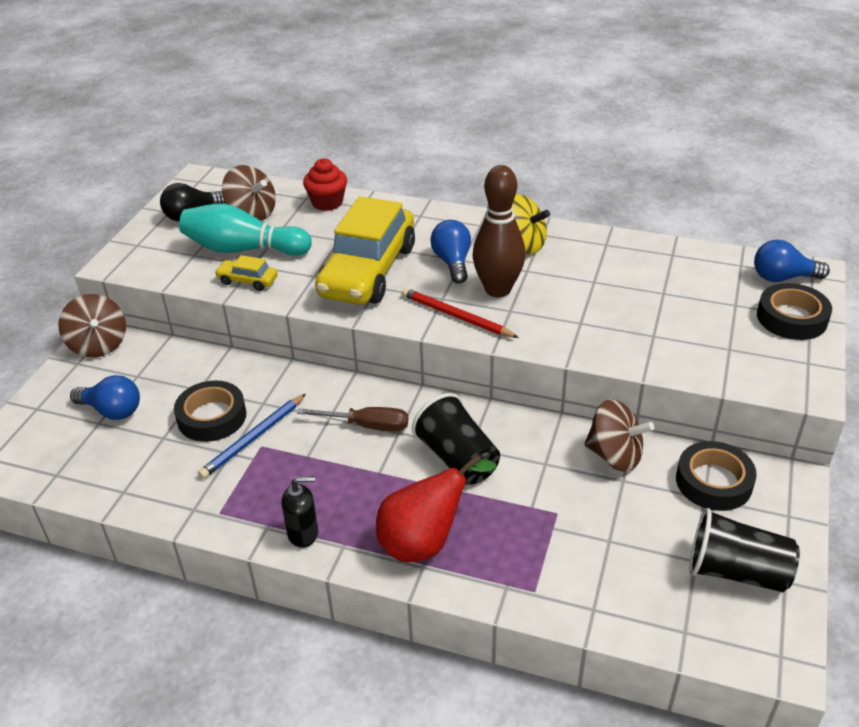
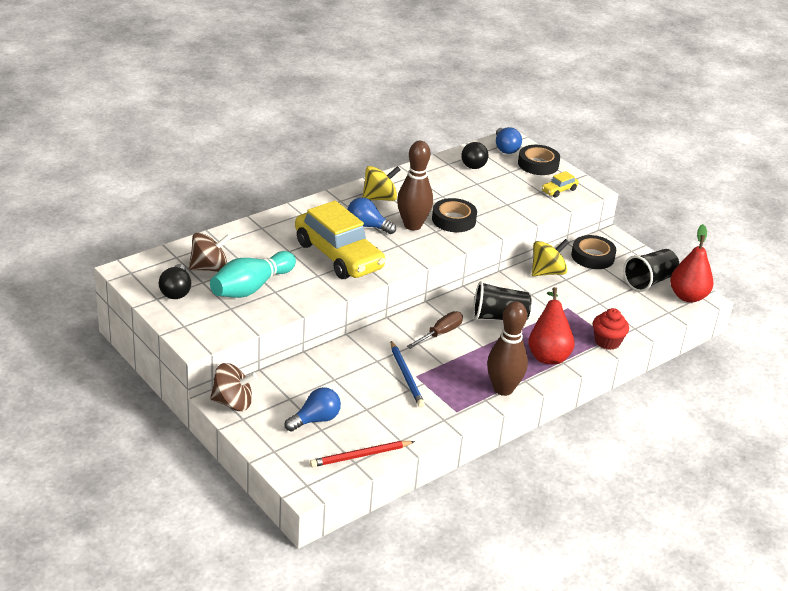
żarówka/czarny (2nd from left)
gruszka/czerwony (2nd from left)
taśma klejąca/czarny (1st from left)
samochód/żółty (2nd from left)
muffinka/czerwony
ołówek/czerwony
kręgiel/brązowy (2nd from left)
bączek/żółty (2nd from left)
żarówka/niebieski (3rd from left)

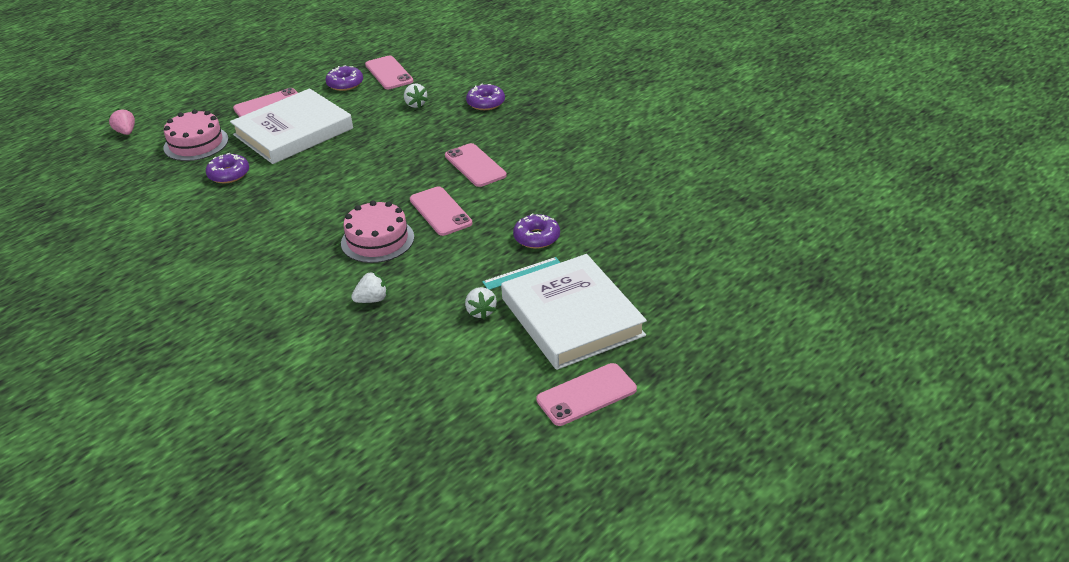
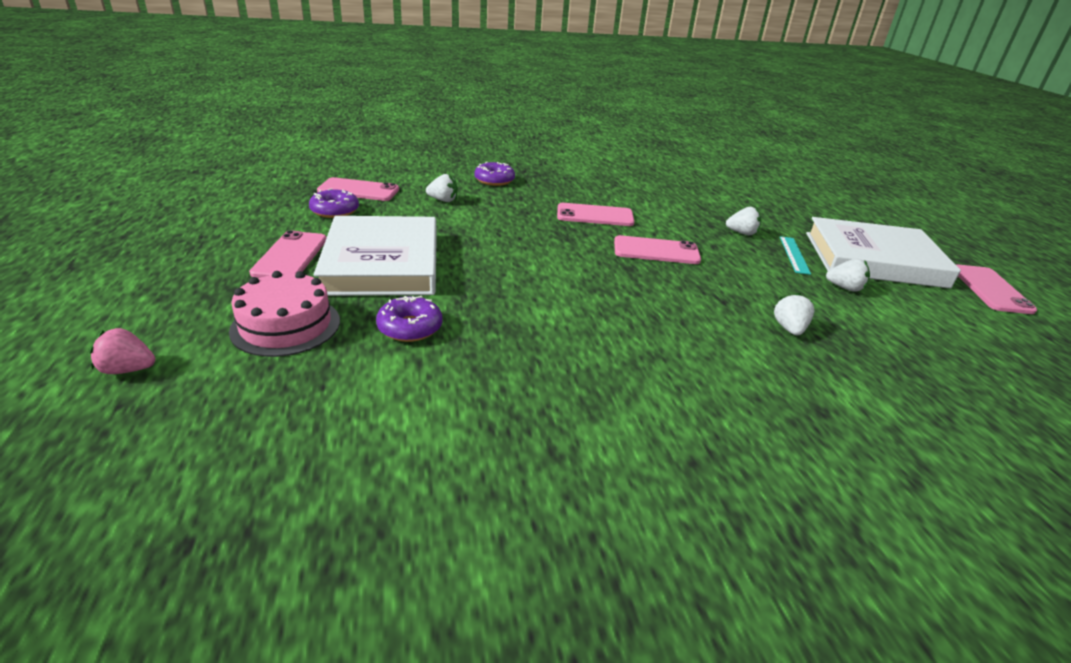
tort/różowy (2nd from left in the first image)
truskawka/biały (2nd from left)

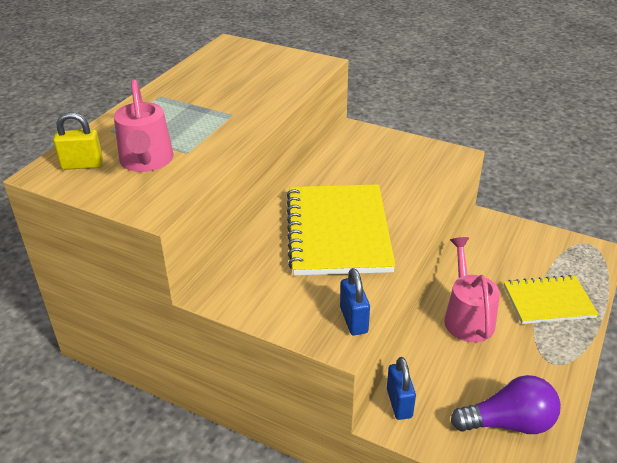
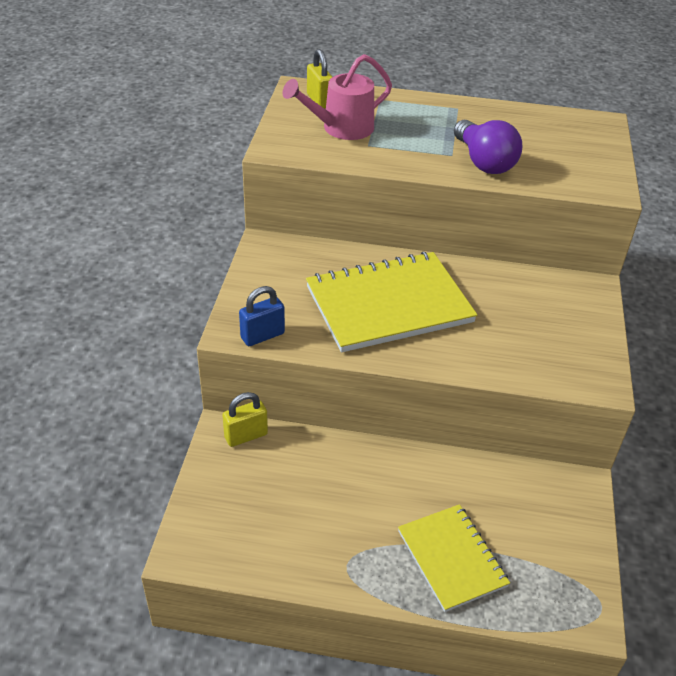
konewka/różowy (2nd from left in the first image)
żarówka/fioletowy
kłódka/żółty (1st from left)

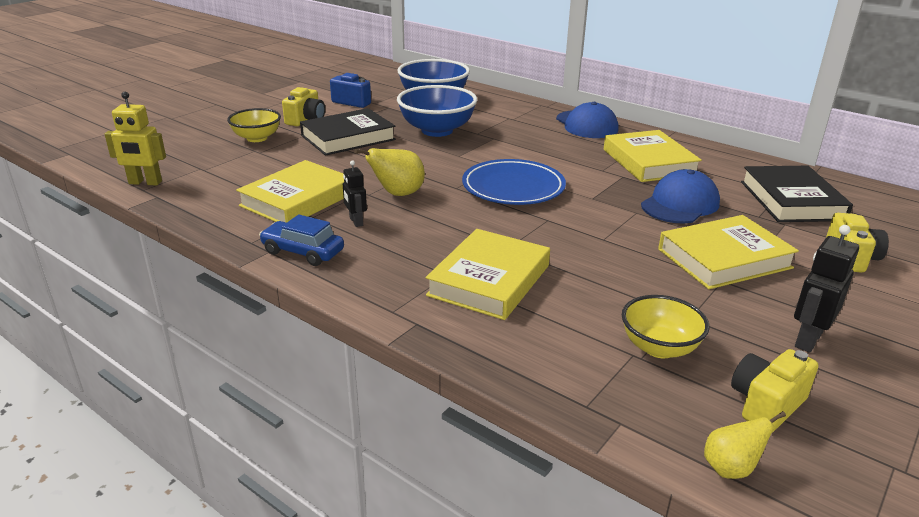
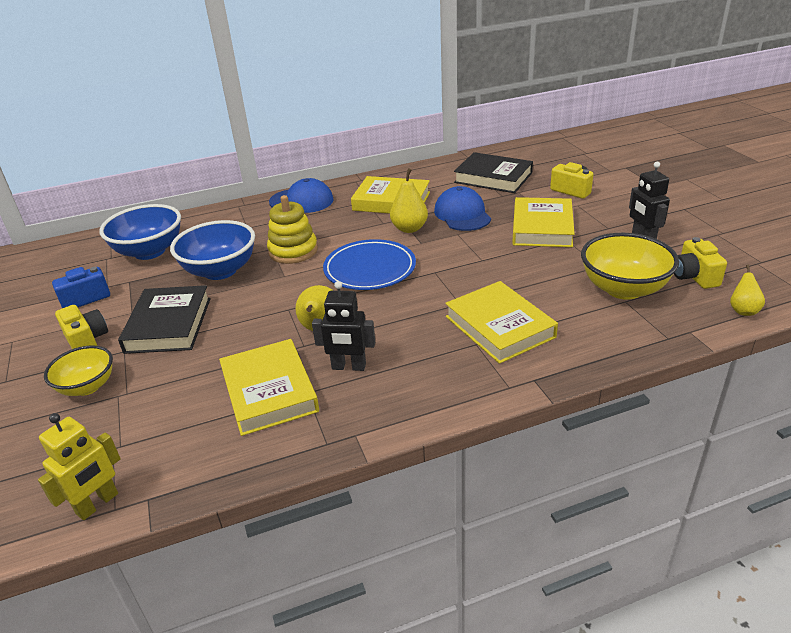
samochód/niebieski
zabawka nakładanka/żółty
gruszka/żółty (2nd from left)
robot/czarny (1st from left)
miska/żółty (2nd from left)

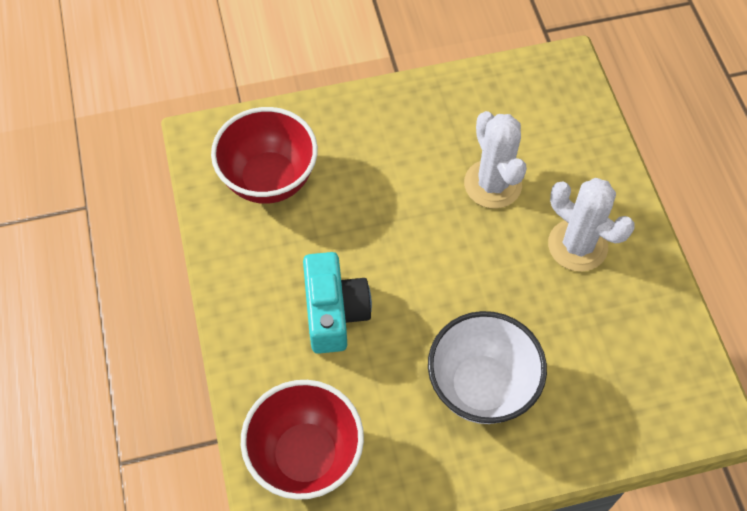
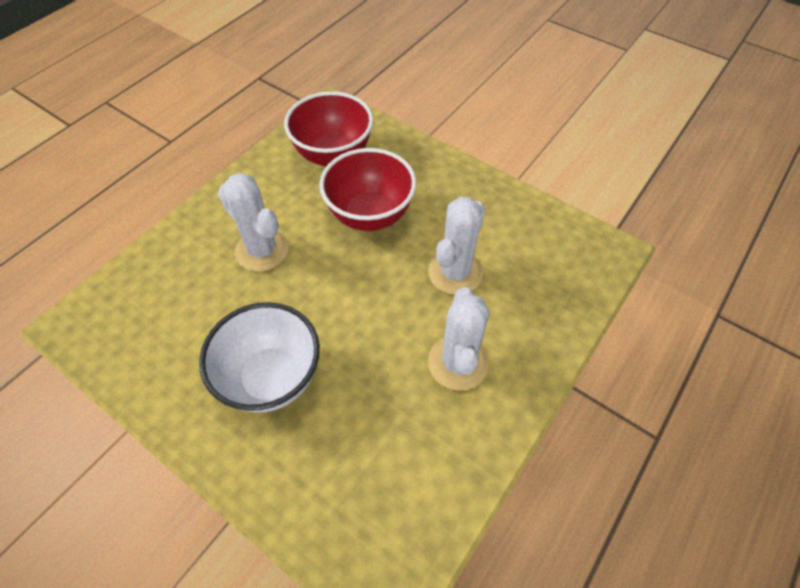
miska/czerwony (2nd from left)
kaktus/biały (1st from left)

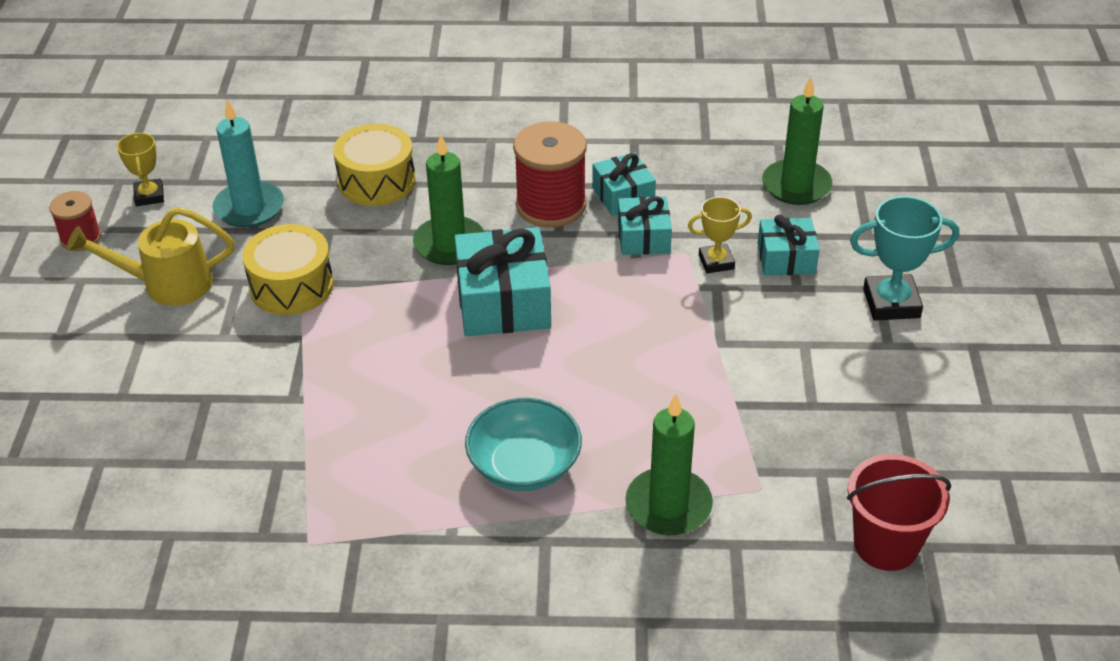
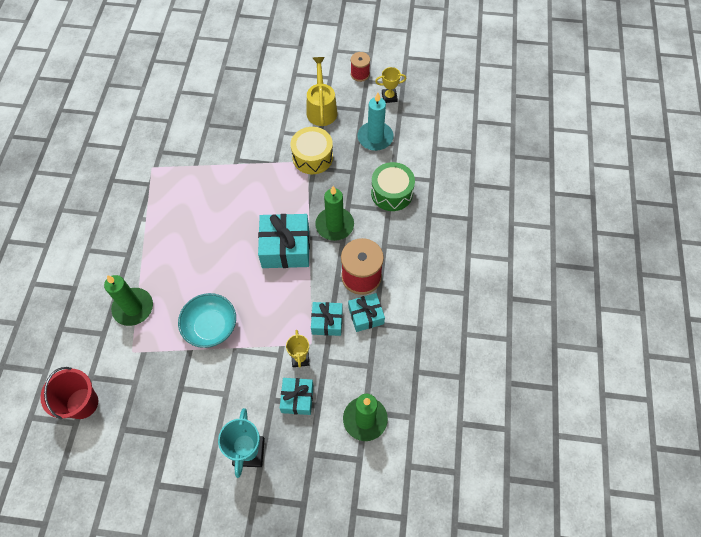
miska/turkusowy
bęben/zielony

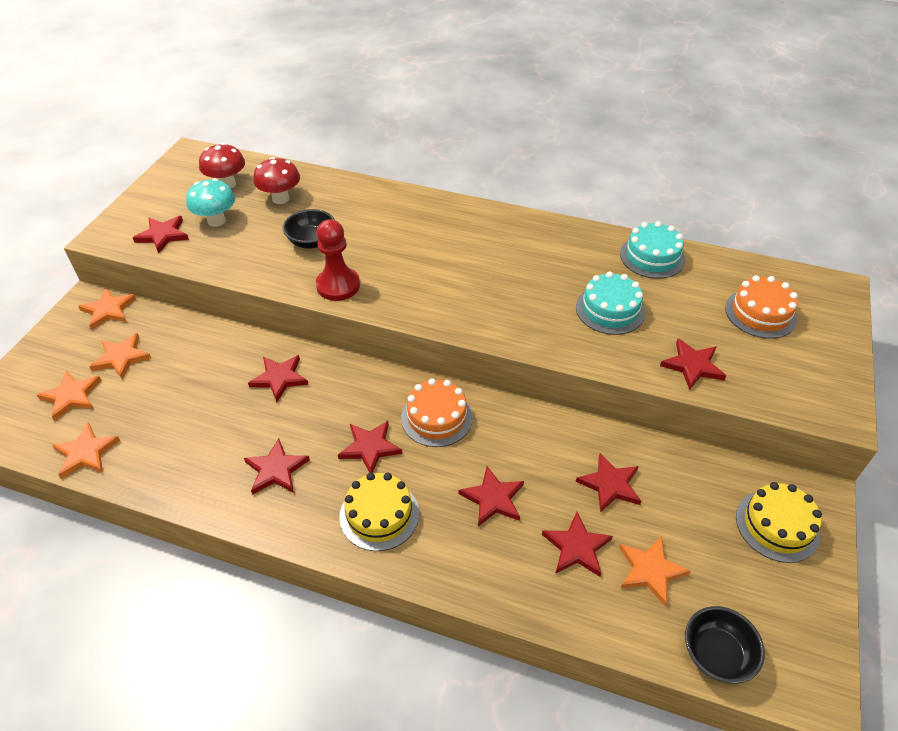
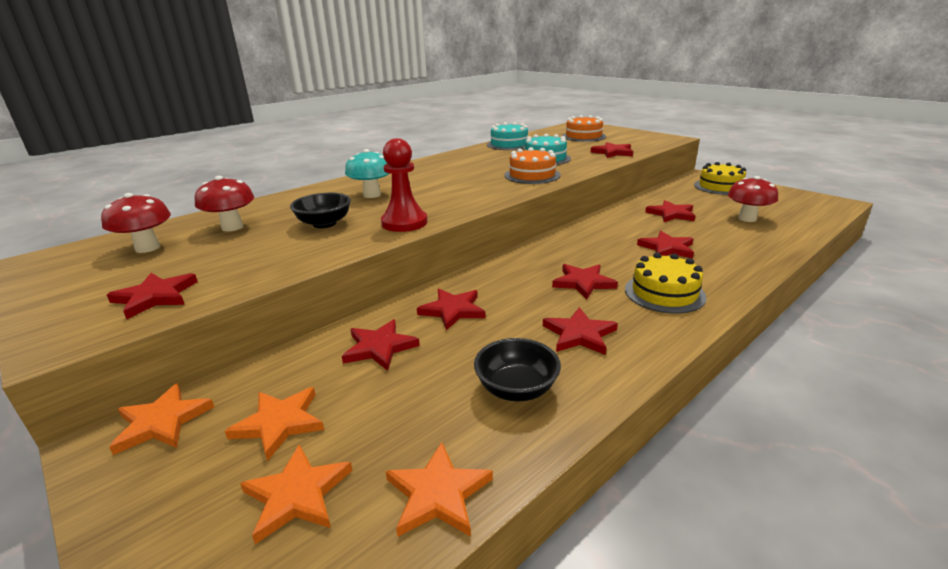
grzyb/turkusowy
tort/pomarańczowy (1st from left)
gwiazda/czerwony (2nd from left)
miska/czarny (2nd from left)
grzyb/czerwony (3rd from left)

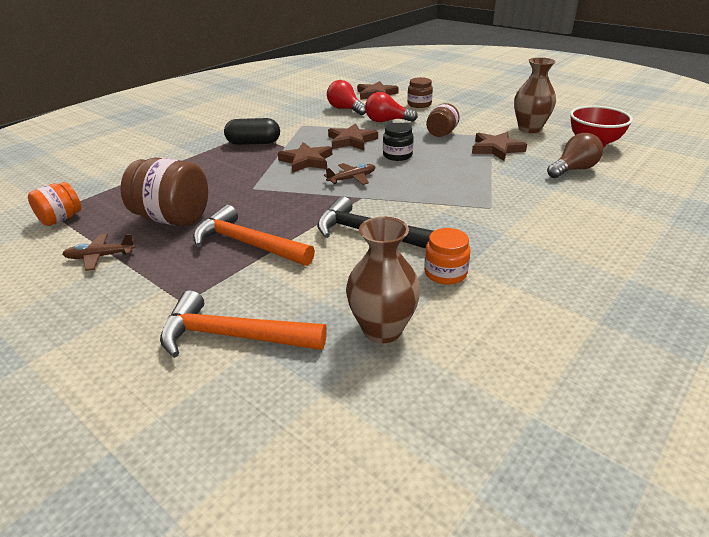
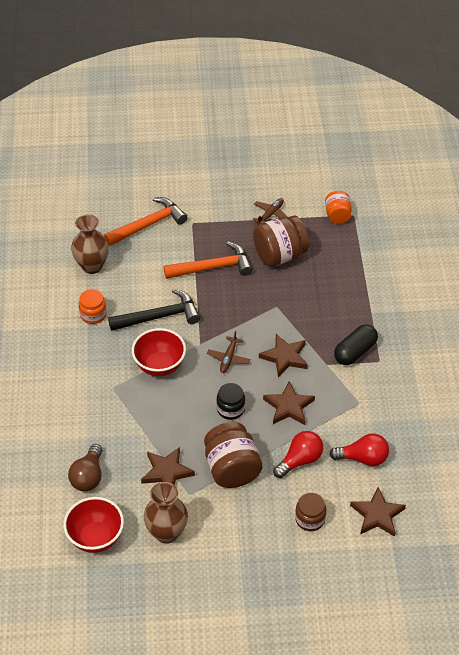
miska/czerwony (2nd from left)
słoik/brązowy (1st from left)

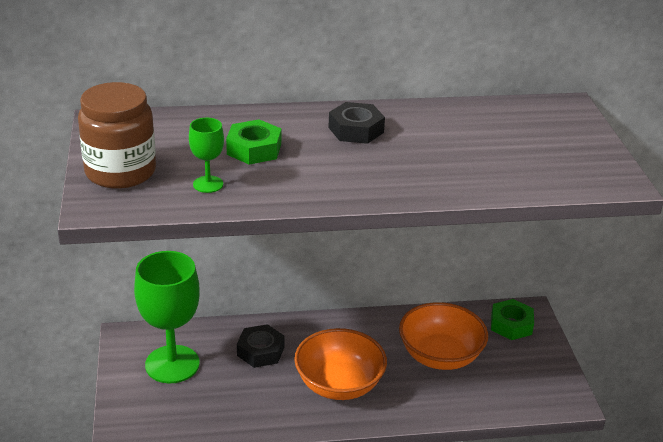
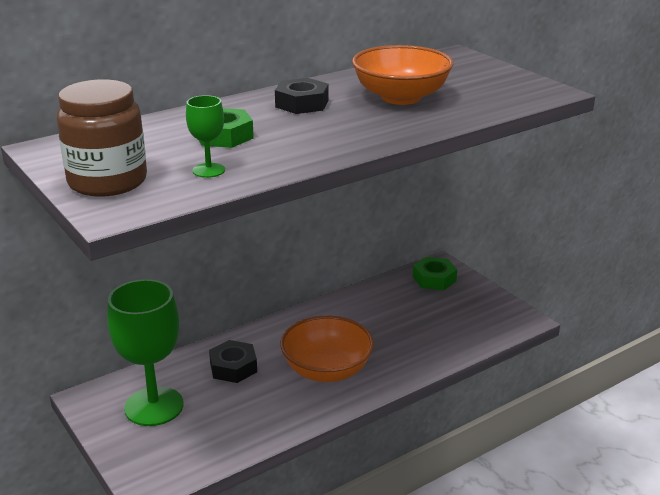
miska/pomarańczowy (2nd from left)

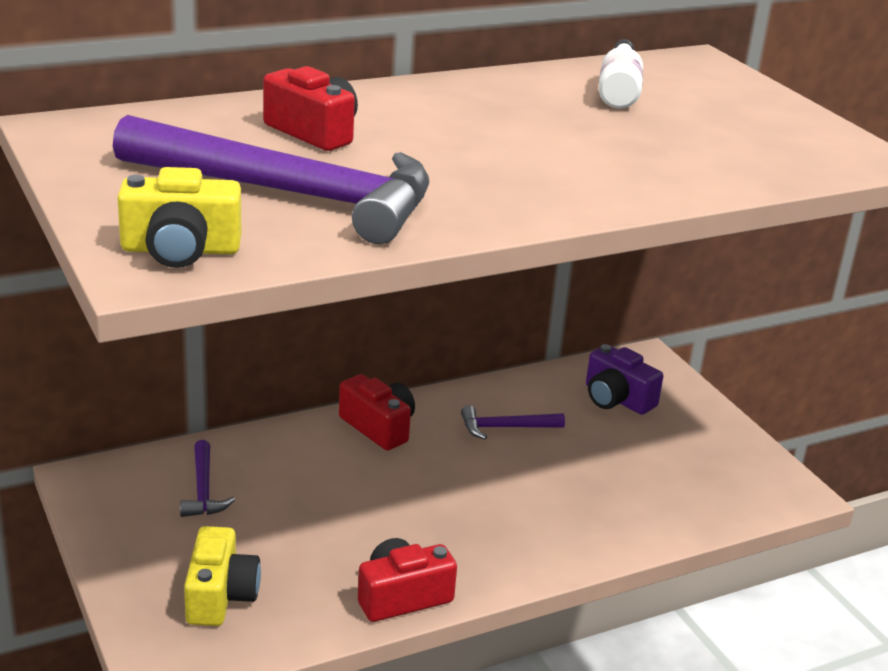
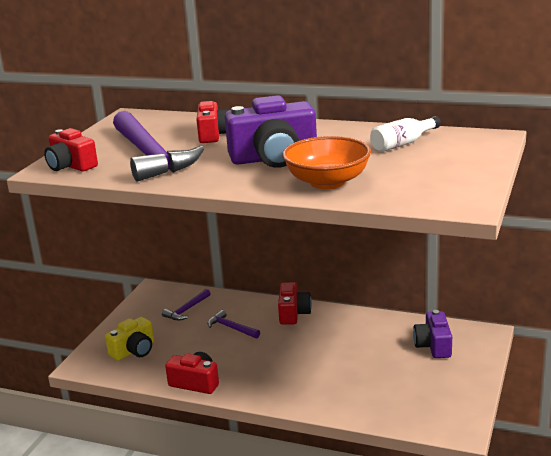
aparat fotograficzny/fioletowy (1st from left)
miska/pomarańczowy
młotek/fioletowy (3rd from left)
aparat fotograficzny/czerwony (1st from left)

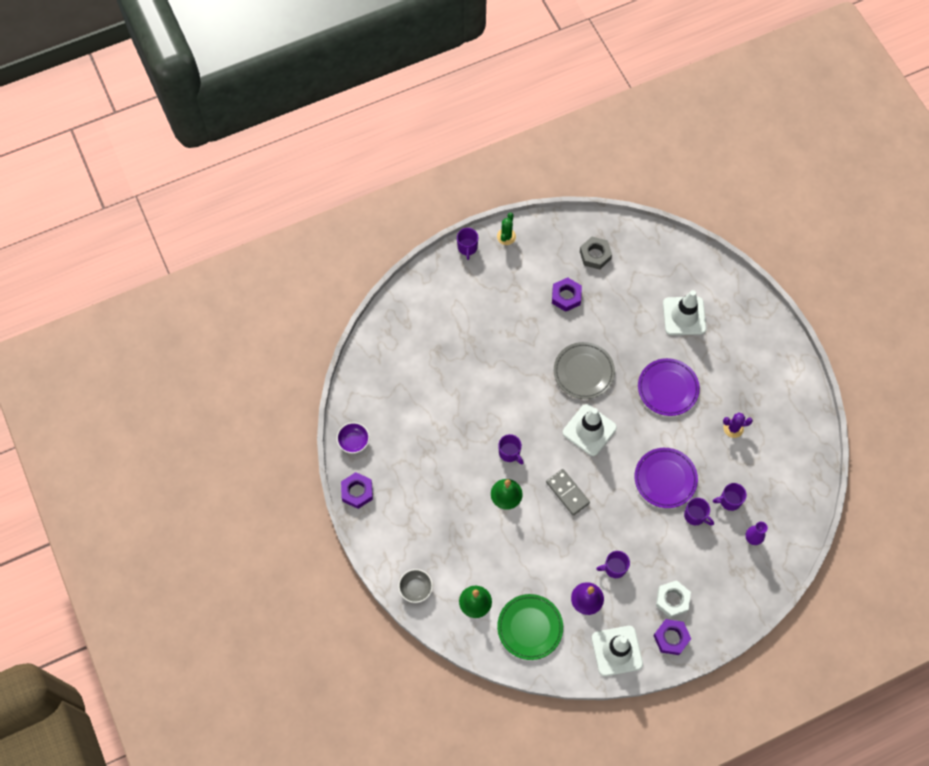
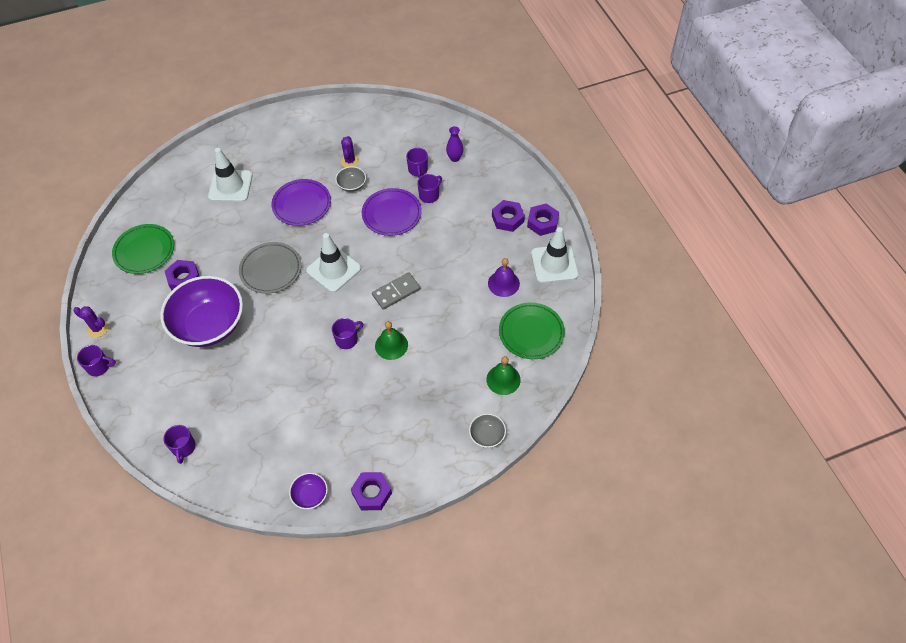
miska/fioletowy (1st from left)
miska/szary (1st from left)
kubek/fioletowy (2nd from left)
talerz/zielony (1st from left)
kaktus/fioletowy (1st from left)
nakrętka/fioletowy (3rd from left)

